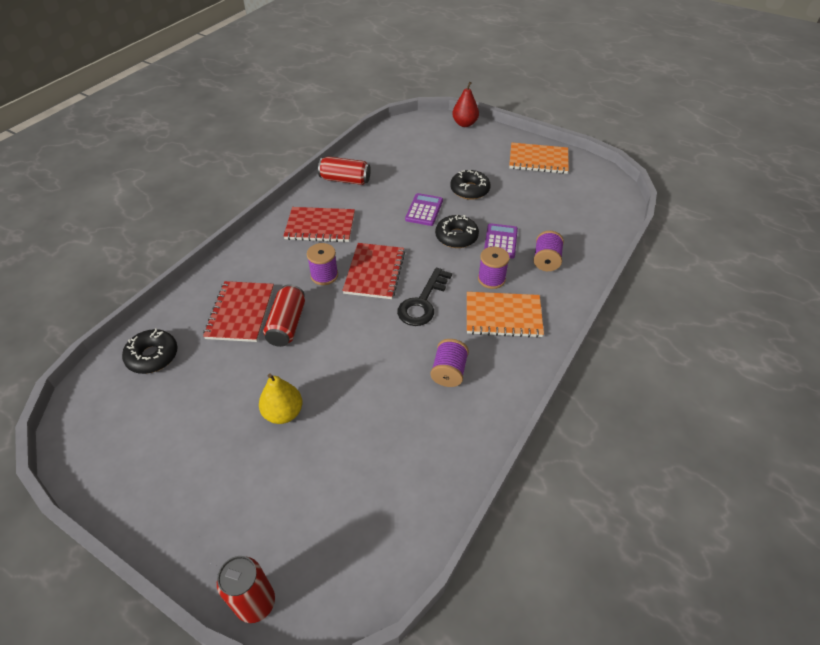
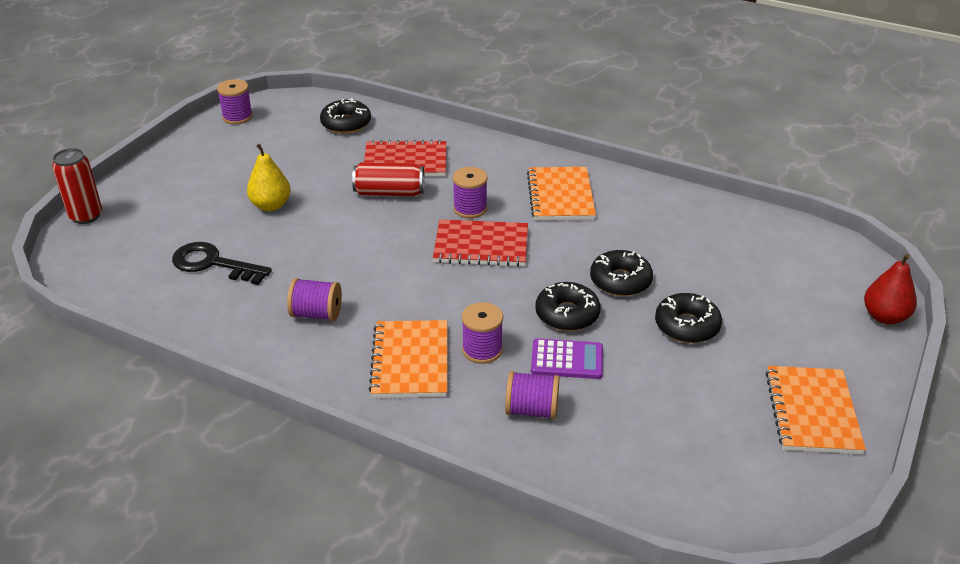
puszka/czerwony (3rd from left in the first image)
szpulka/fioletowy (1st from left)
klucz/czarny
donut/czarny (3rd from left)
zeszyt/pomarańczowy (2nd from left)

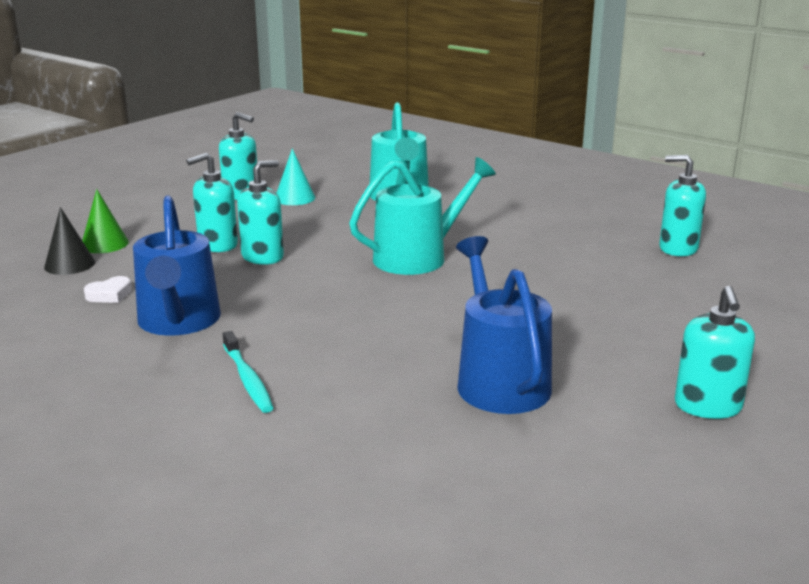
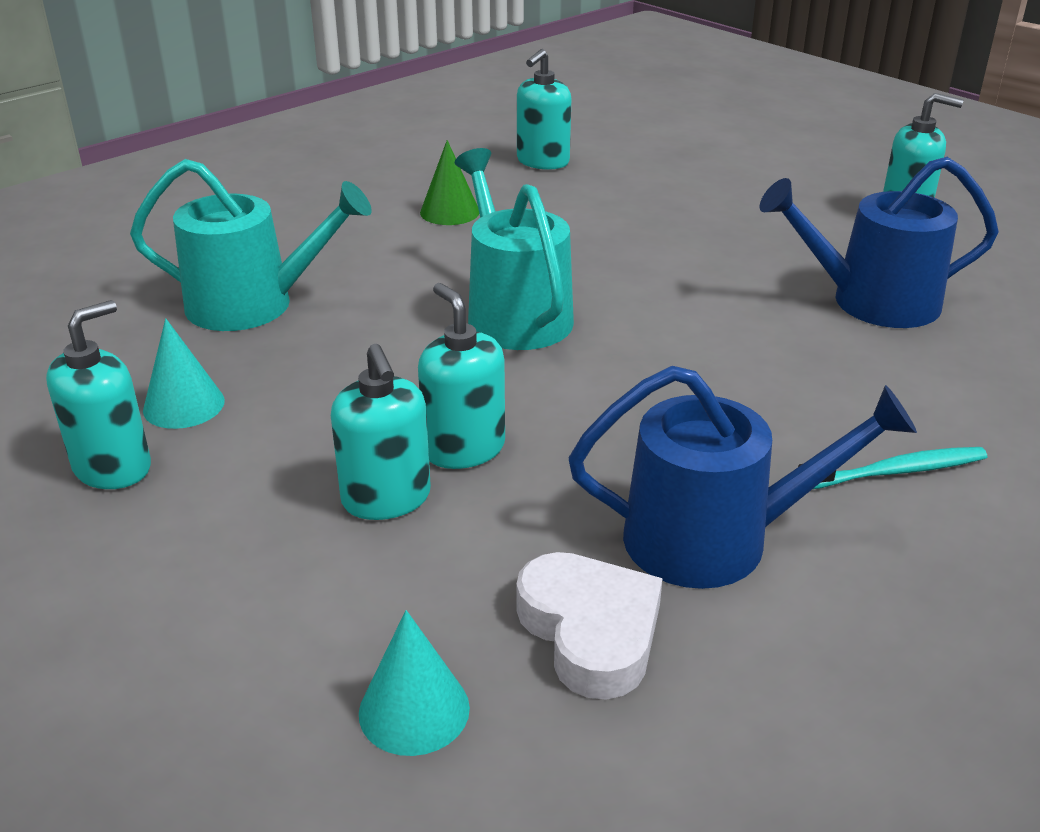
stożek/zielony
stożek/turkusowy (2nd from left)
serce/biały

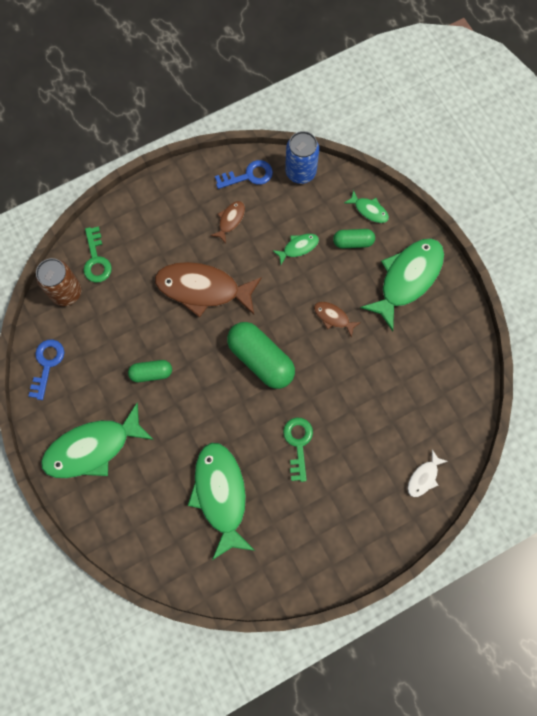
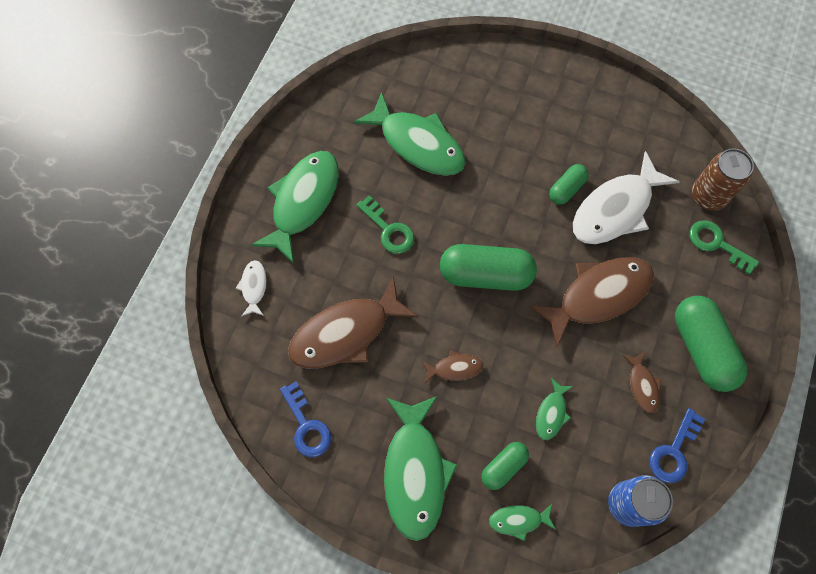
ryba/brązowy (1st from left)
ryba/biały (2nd from left)
kapsułka/zielony (4th from left)
klucz/niebieski (1st from left)
ryba/zielony (1st from left)

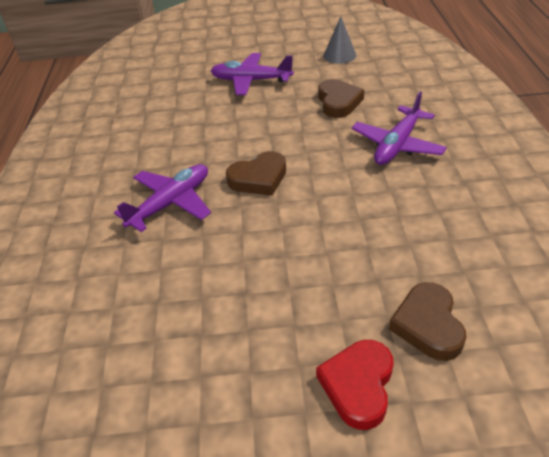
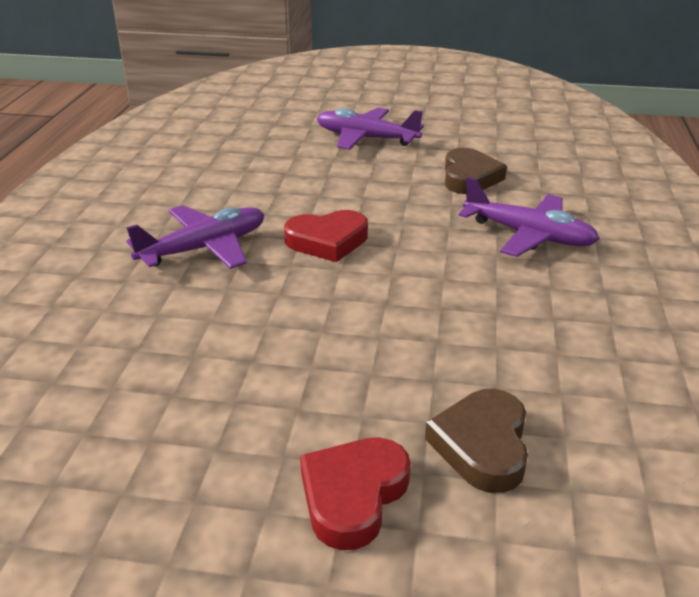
stożek/szary
serce/czerwony (1st from left)
samolot/fioletowy (3rd from left)

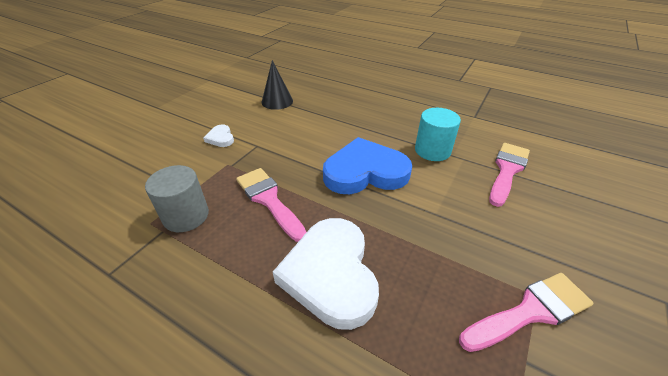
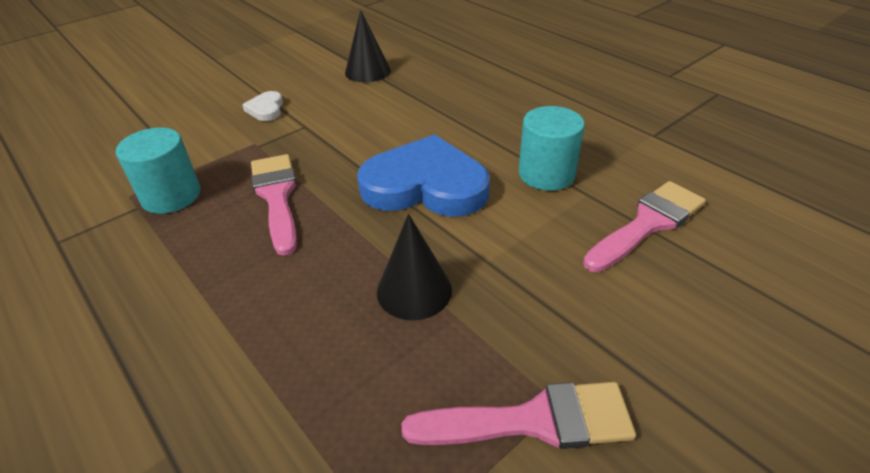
serce/biały (2nd from left in the first image)
stożek/czarny (2nd from left)
walec/turkusowy (1st from left)

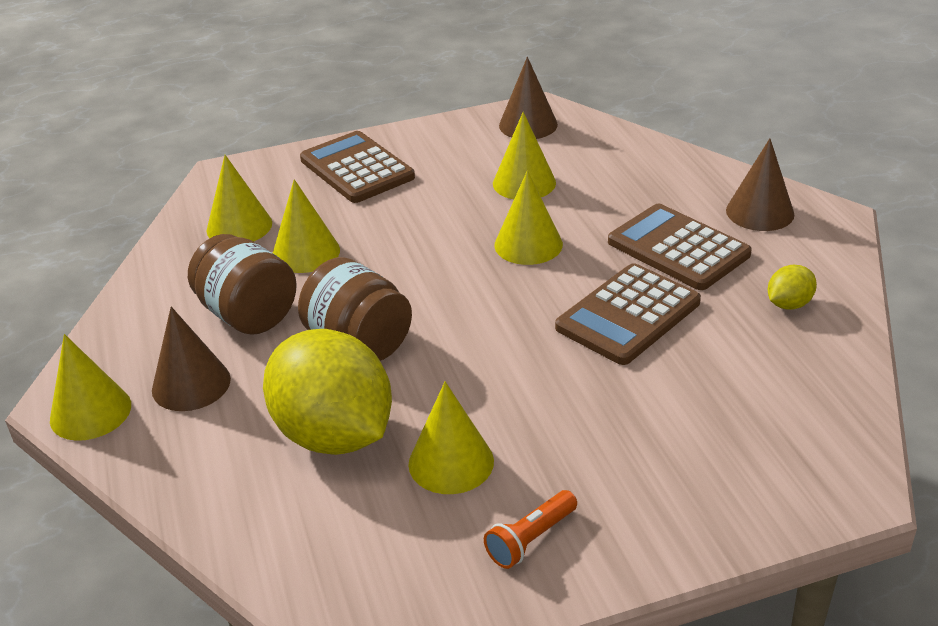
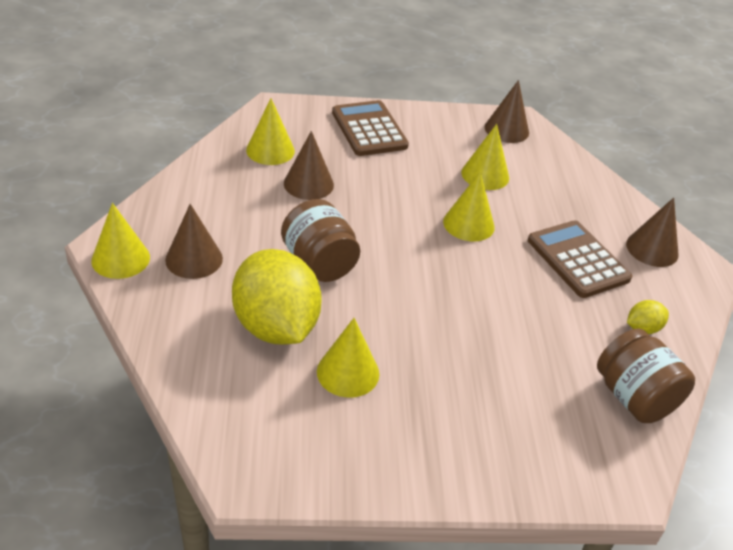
latarka/pomarańczowy
kalkulator/brązowy (2nd from left in the first image)
słoik/brązowy (2nd from left)
stożek/brązowy (2nd from left)

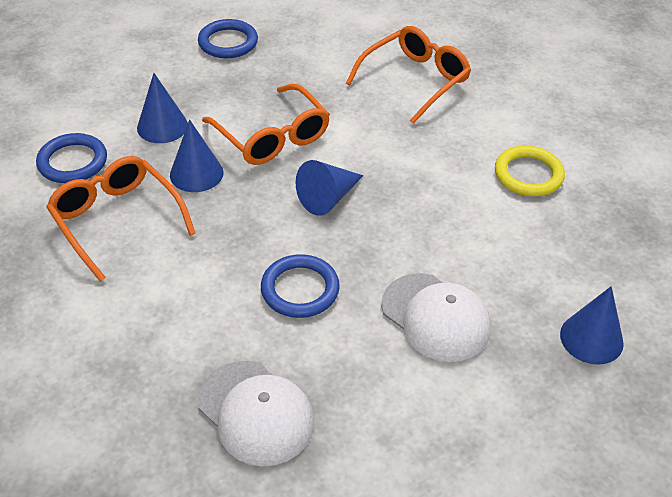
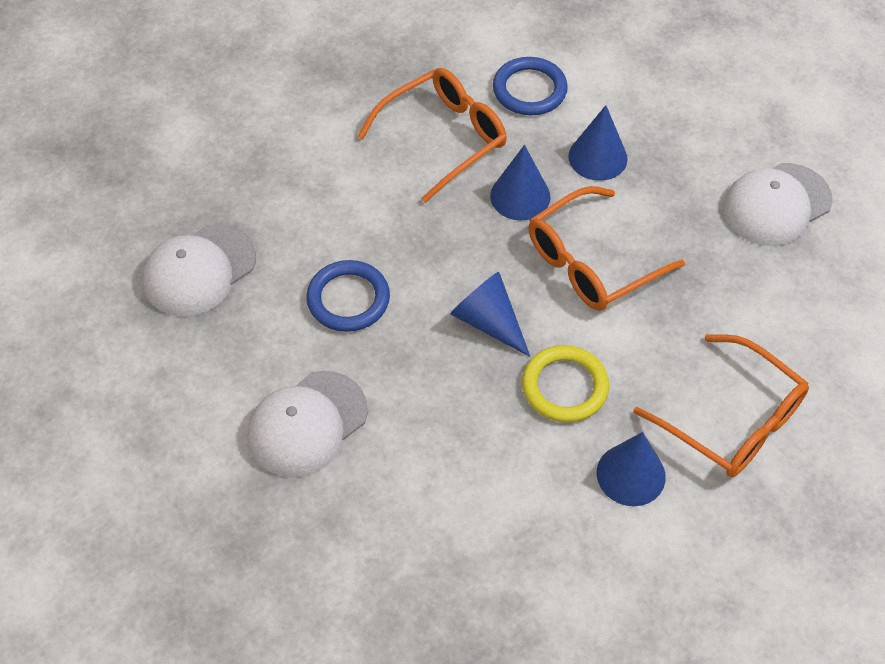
pierścień/żółty
stożek/niebieski (4th from left)
czapka/biały (3rd from left)

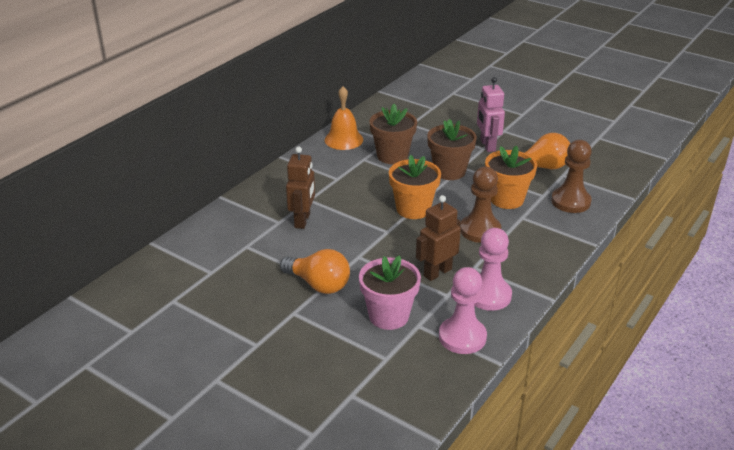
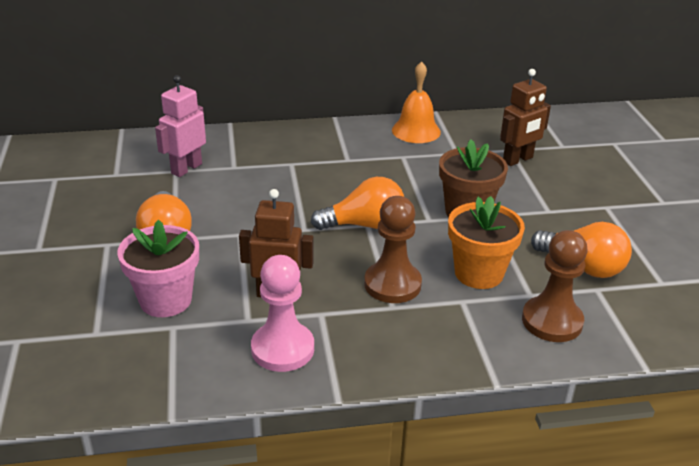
doniczka/brązowy (1st from left in the first image)
pionek/różowy (1st from left in the first image)
robot/brązowy (2nd from left)
robot/różowy
żarówka/pomarańczowy (2nd from left)

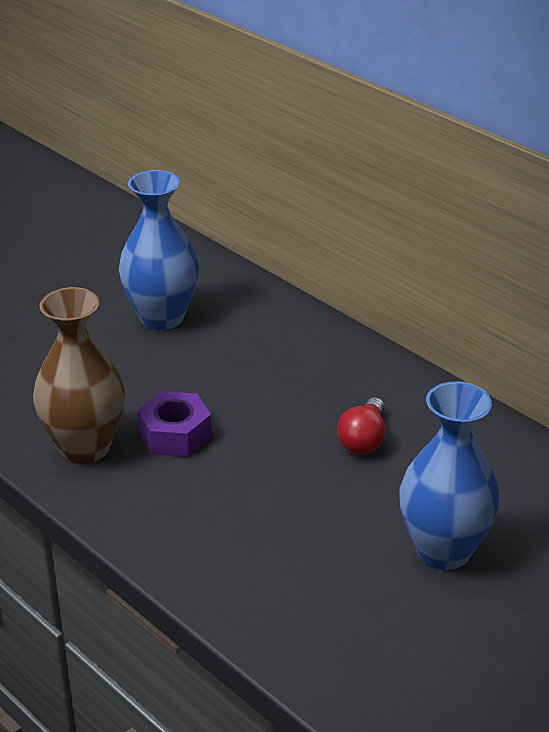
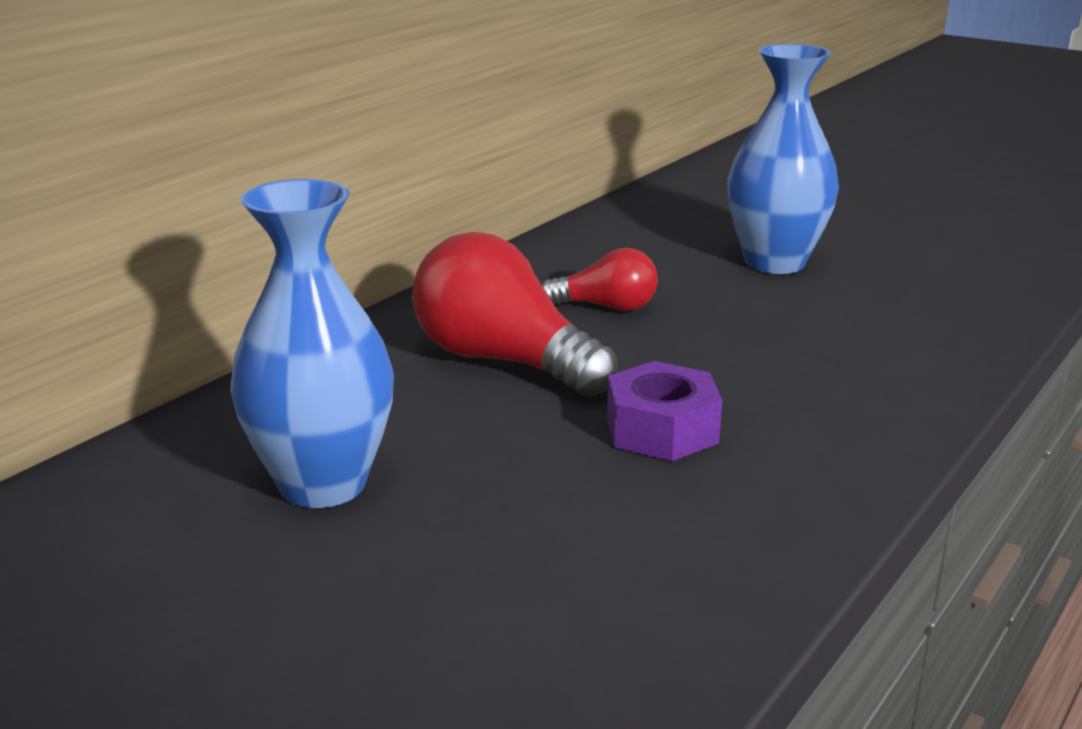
wazon/brązowy
żarówka/czerwony (1st from left)

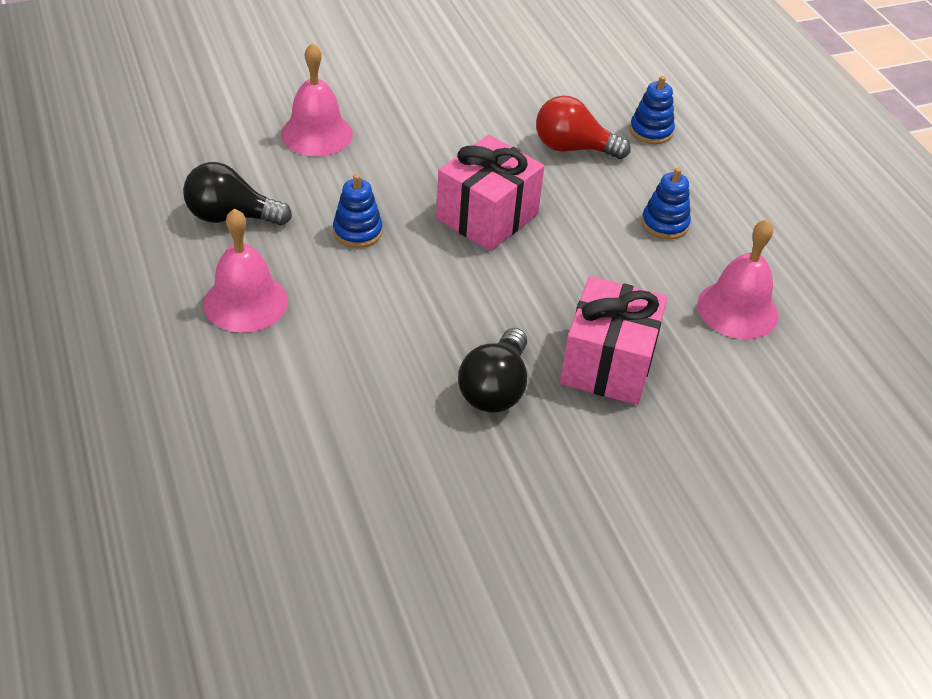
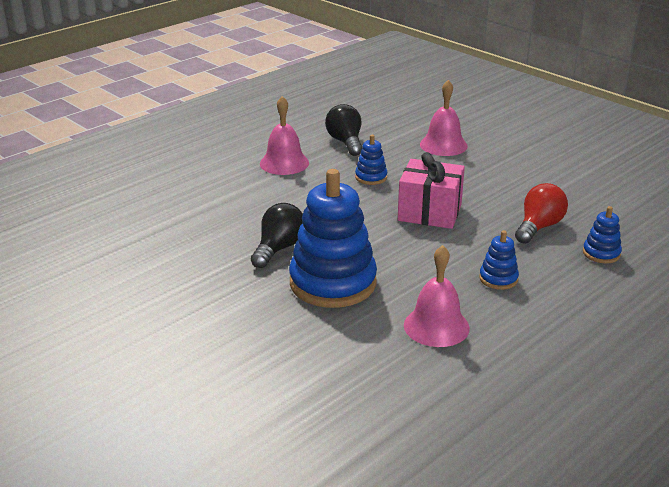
zabawka nakładanka/niebieski (1st from left)
żarówka/czarny (1st from left)
żarówka/czerwony

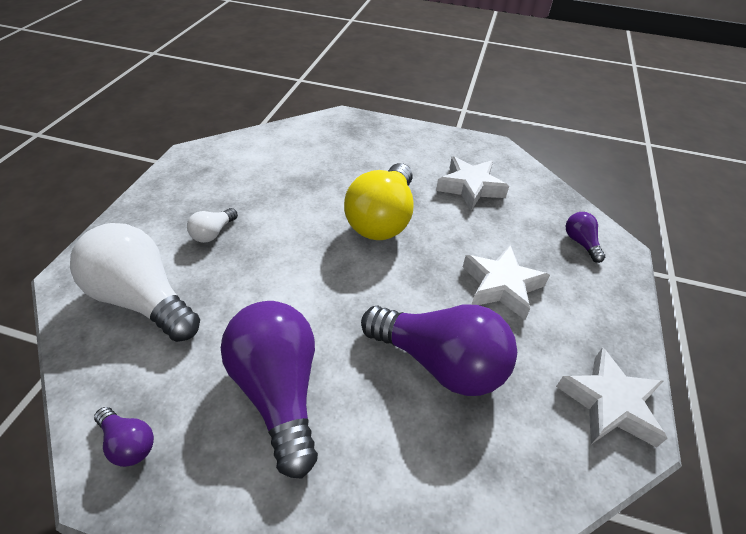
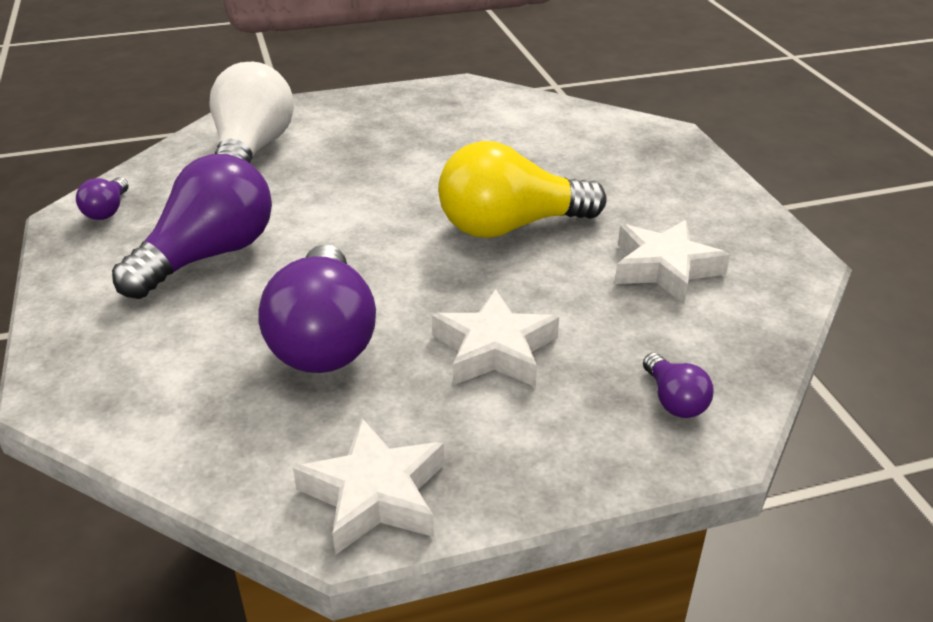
żarówka/biały (2nd from left in the first image)
żarówka/fioletowy (4th from left)

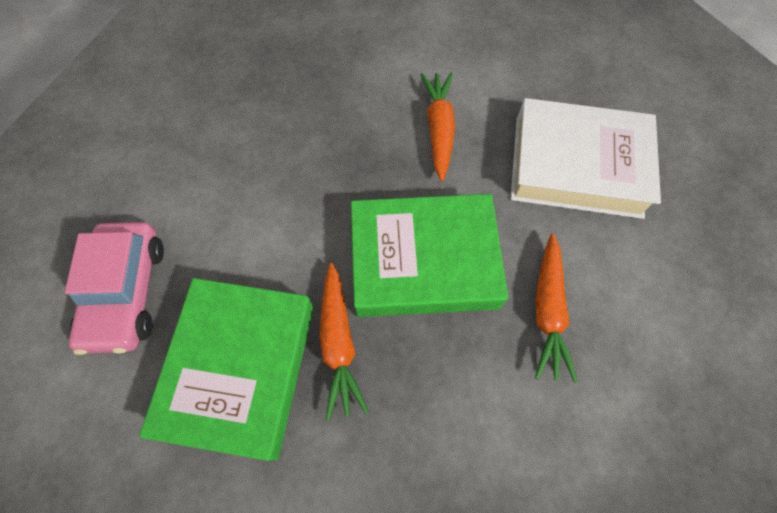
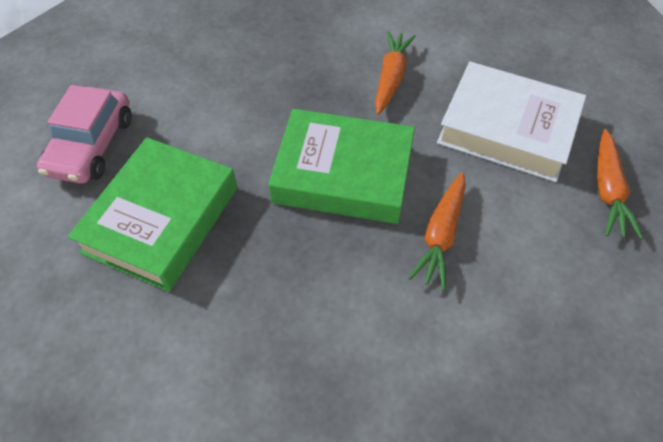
marchewka/pomarańczowy (3rd from left)

